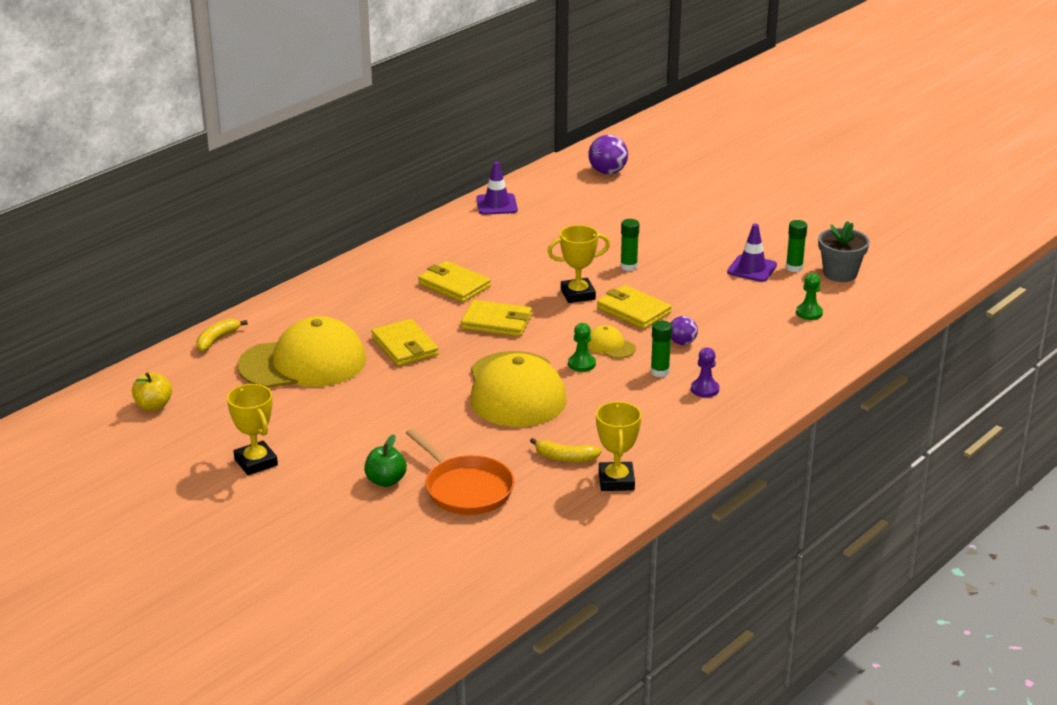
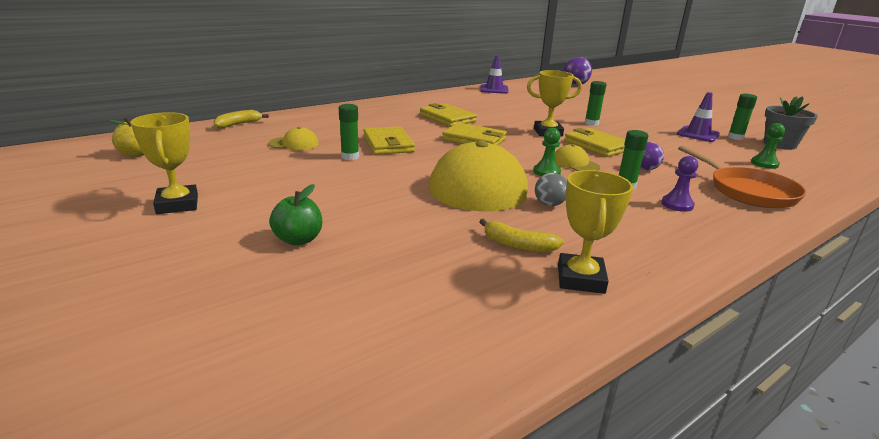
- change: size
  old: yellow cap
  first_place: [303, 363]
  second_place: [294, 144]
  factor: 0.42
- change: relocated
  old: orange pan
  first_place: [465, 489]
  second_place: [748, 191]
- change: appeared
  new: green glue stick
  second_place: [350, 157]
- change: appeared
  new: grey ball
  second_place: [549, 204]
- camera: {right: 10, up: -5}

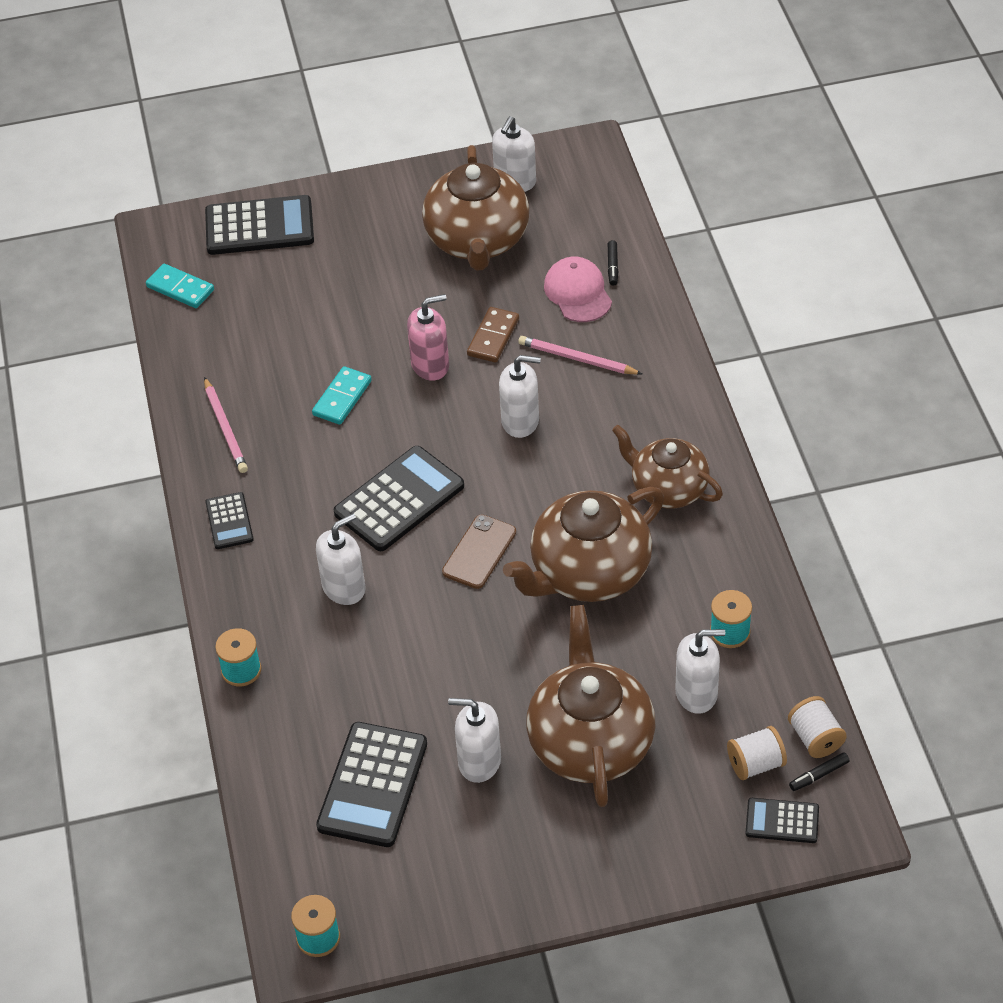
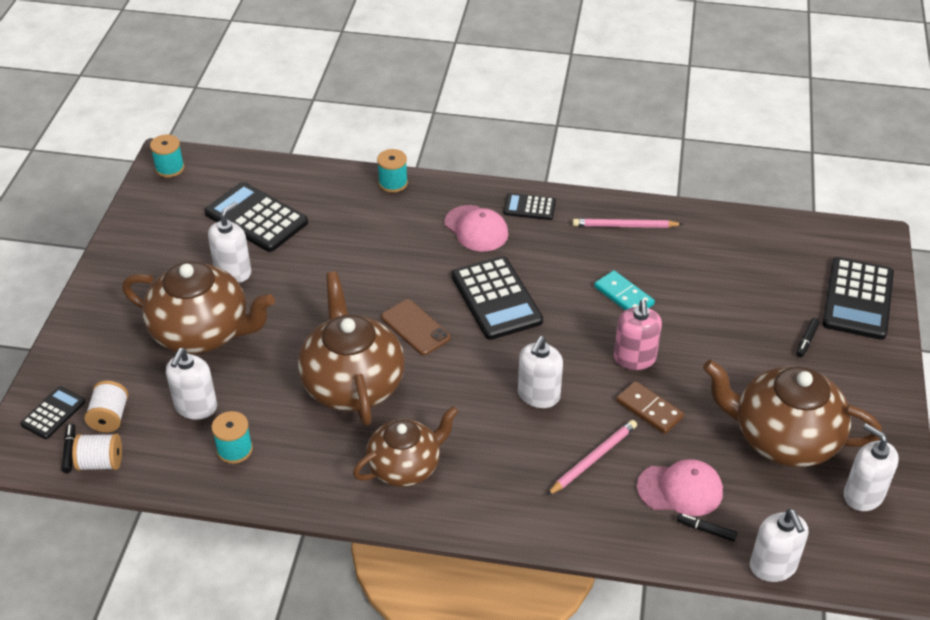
- change: missing
  old: turquoise domino
  first_place: [180, 288]
- change: relocated
  old: white soap dispenser
  first_place: [344, 588]
  second_place: [773, 566]
- change: appeared
  new: pink cap
  second_place: [476, 229]
- change: appeared
  new: black marker
  second_place: [806, 340]
- camera: {right: 110, up: -5}

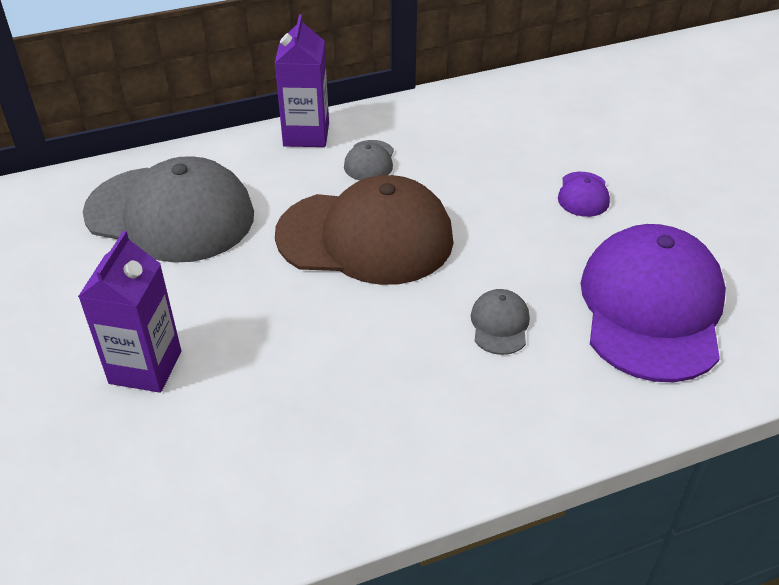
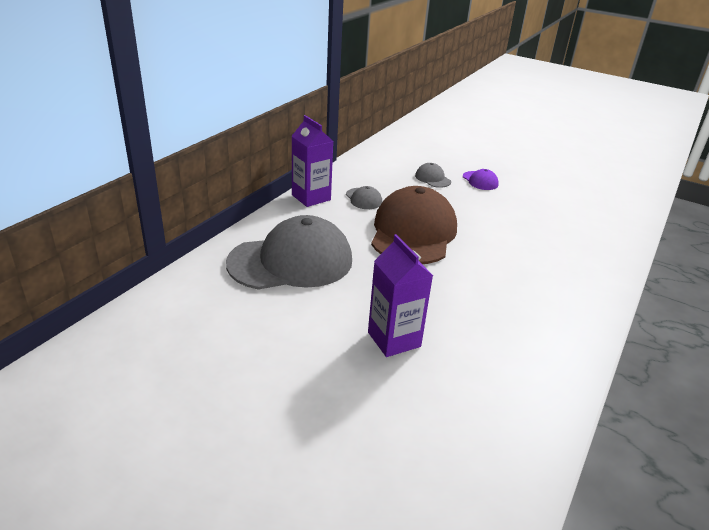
- change: spun
  old: brown cap
  first_place: [365, 237]
  second_place: [413, 232]
  degrees: -45
- change: relocated
  old: grey cap
  first_place: [500, 324]
  second_place: [432, 178]
- change: missing
  old: purple cap
  first_place: [651, 308]
- camera: {right: -40, up: -10}

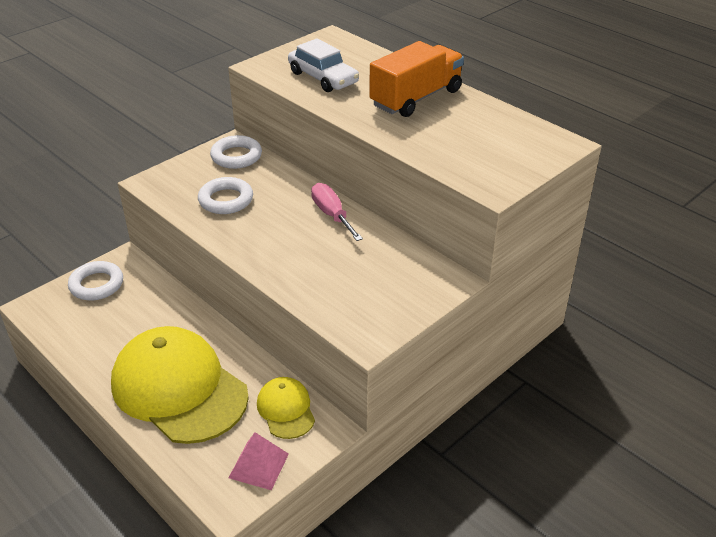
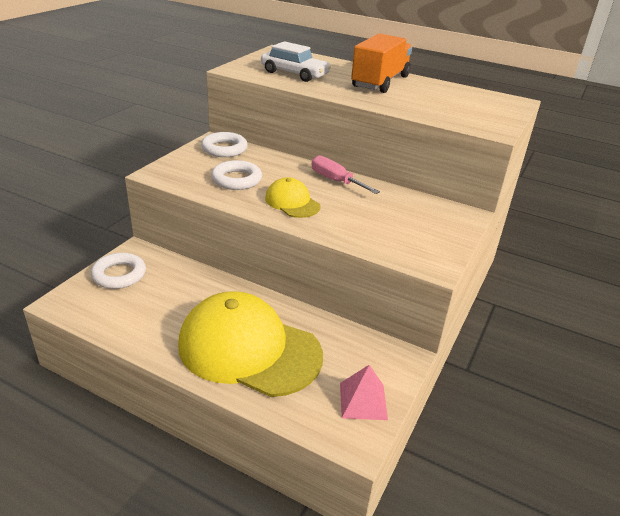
- change: relocated
  old: yellow cap
  first_place: [286, 409]
  second_place: [292, 202]
- camera: {right: -20, up: -5}

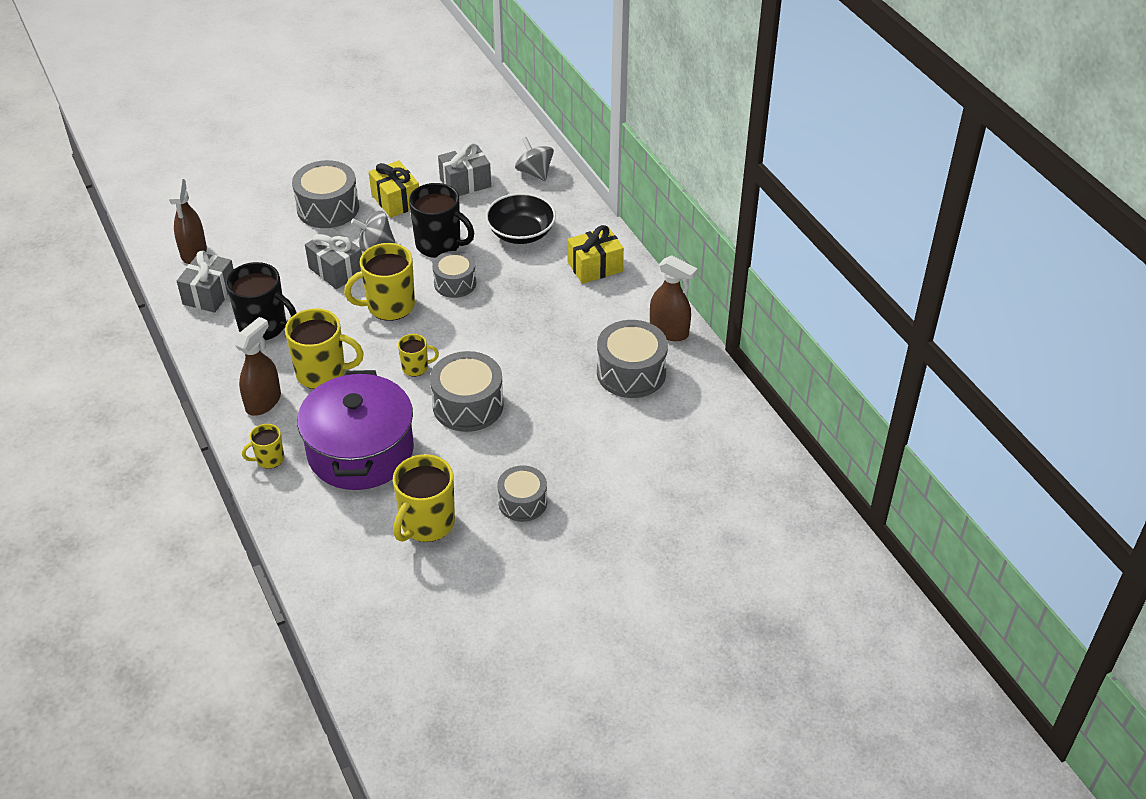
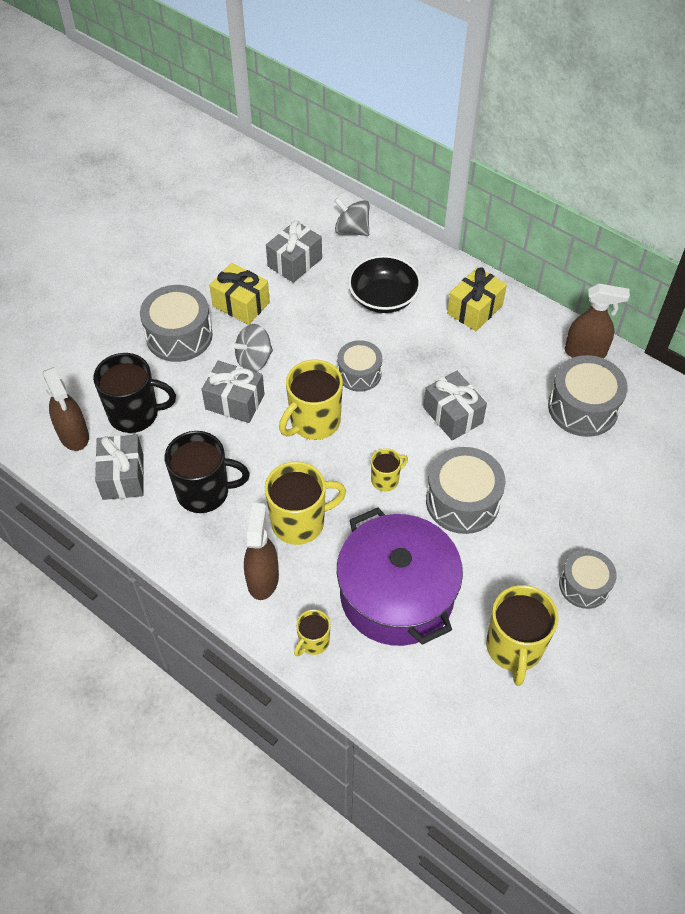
- change: relocated
  old: black mug
  first_place: [439, 244]
  second_place: [135, 414]
- change: appeared
  new: grey gift
  second_place: [453, 415]
- camera: {right: -25, up: 10}

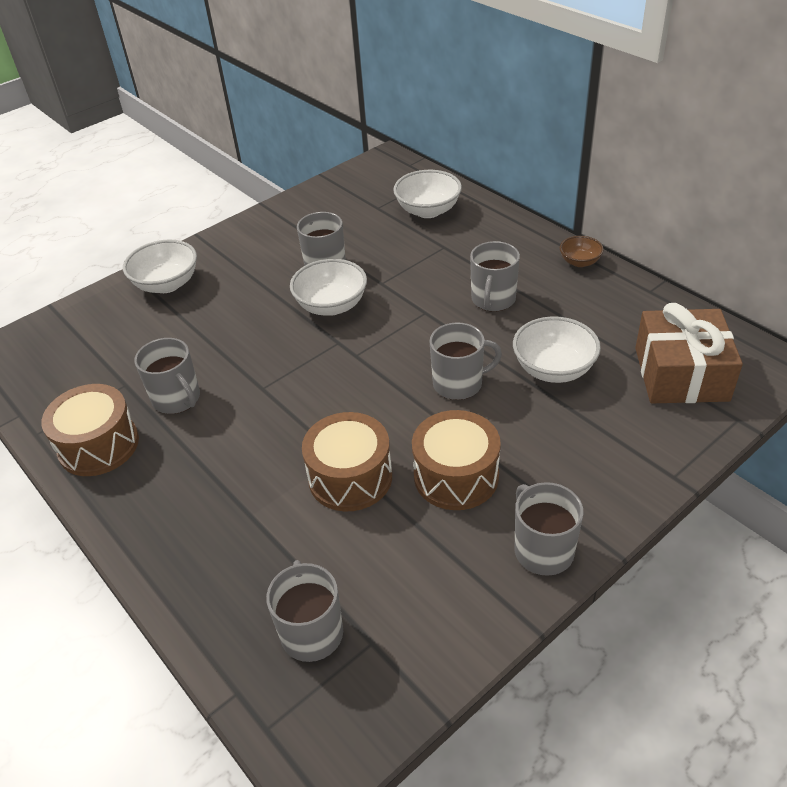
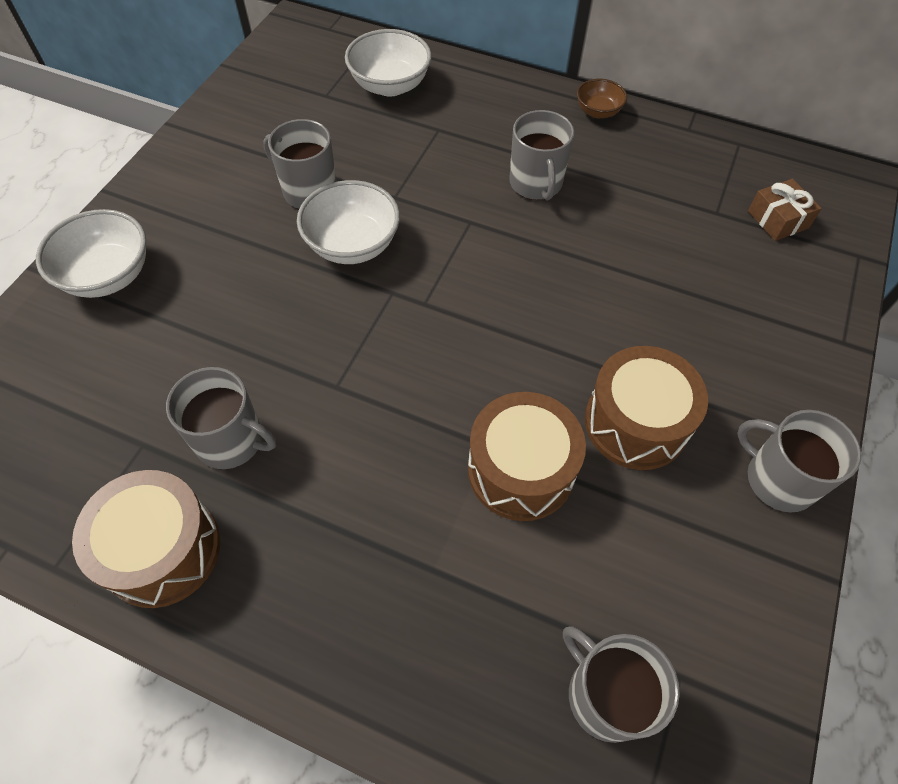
- change: missing
  old: grey mug
  first_place: [459, 383]
- change: missing
  old: white bowl
  first_place: [553, 369]
- change: size
  old: brown gift
  first_place: [681, 374]
  second_place: [778, 219]
  factor: 0.5
- camera: {right: -30, up: 15}

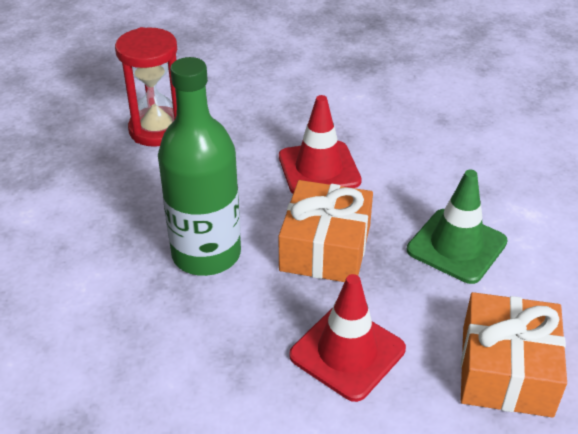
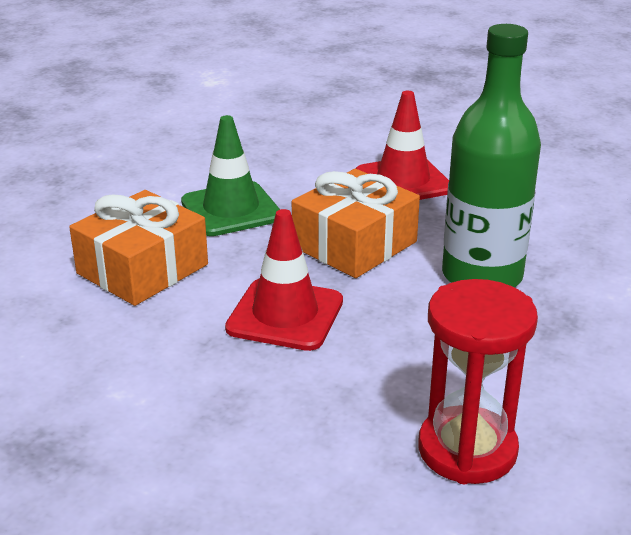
- change: relocated
  old: orange gift
  first_place: [506, 370]
  second_place: [142, 269]
- camera: {right: -150, up: -10}

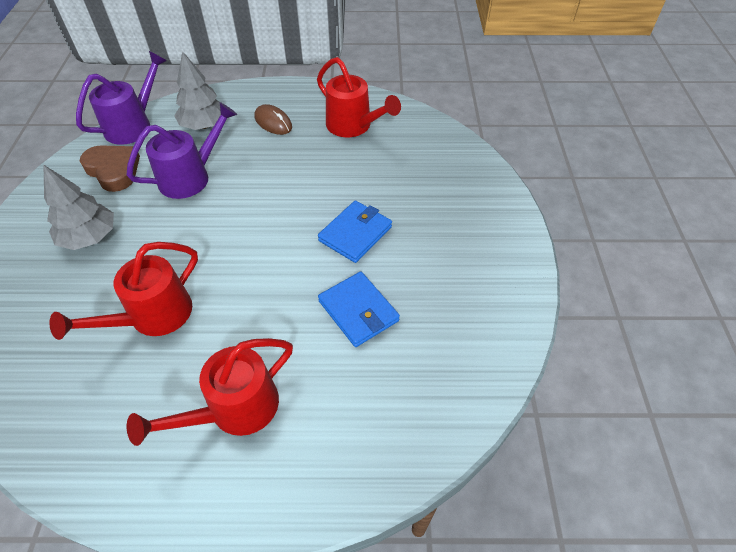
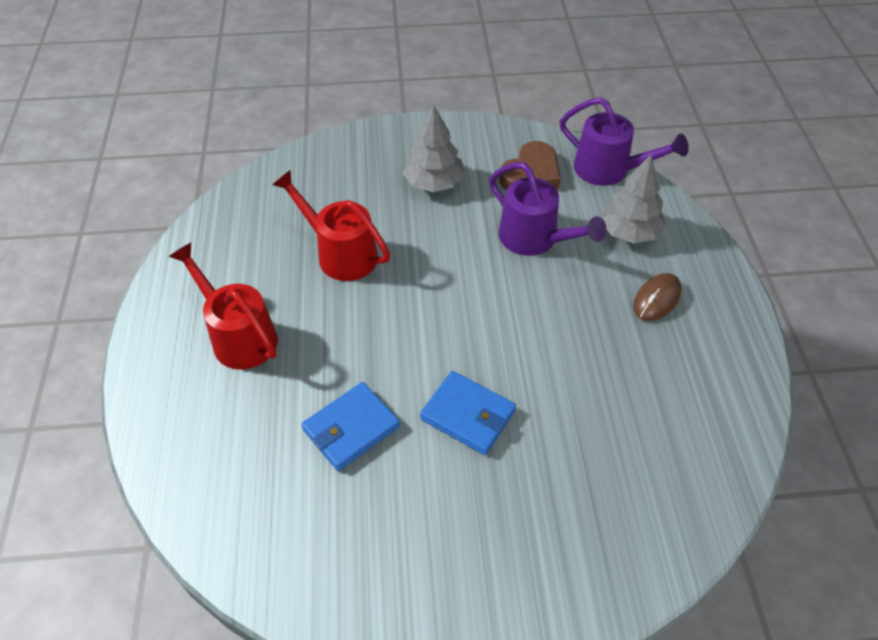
- change: missing
  old: red watering can
  first_place: [354, 126]
- camera: {right: 85, up: 0}

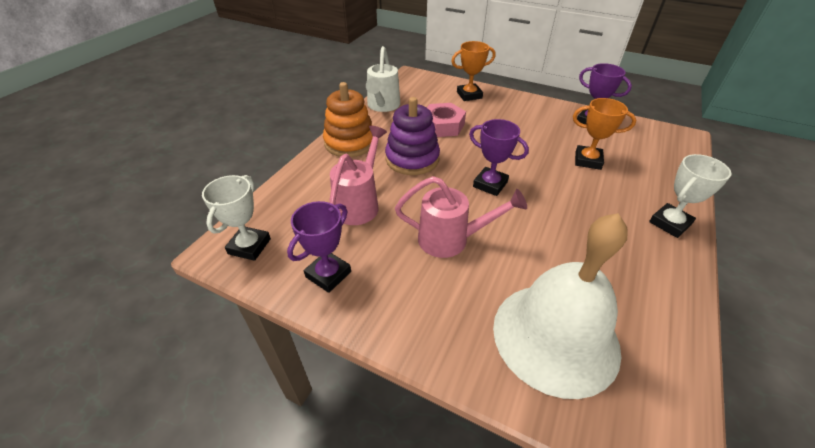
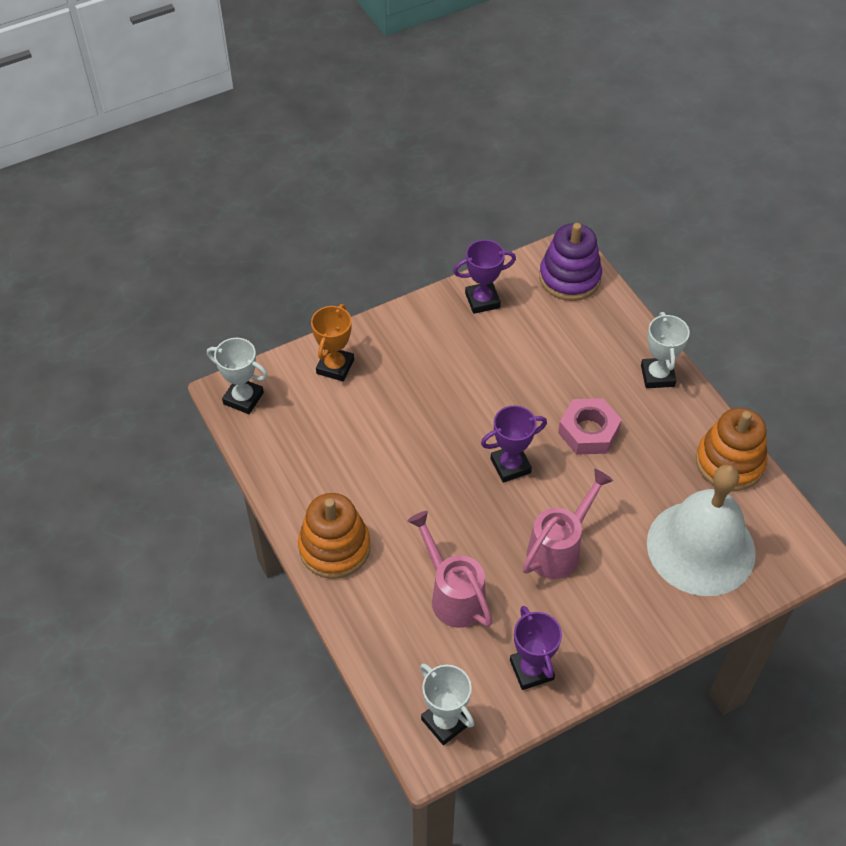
- change: missing
  old: white watering can
  first_place: [382, 106]
- change: relocated
  old: purple stacking toy
  first_place: [412, 159]
  second_place: [569, 278]
- change: relocated
  old: pink nut
  first_place: [443, 125]
  second_place: [588, 431]
- change: missing
  old: orange trophy
  first_place: [587, 160]
- change: appeared
  new: white trophy
  second_place: [243, 398]
- change: appeared
  new: orange stacking toy
  second_place: [729, 462]
- camera: {right: -55, up: 10}

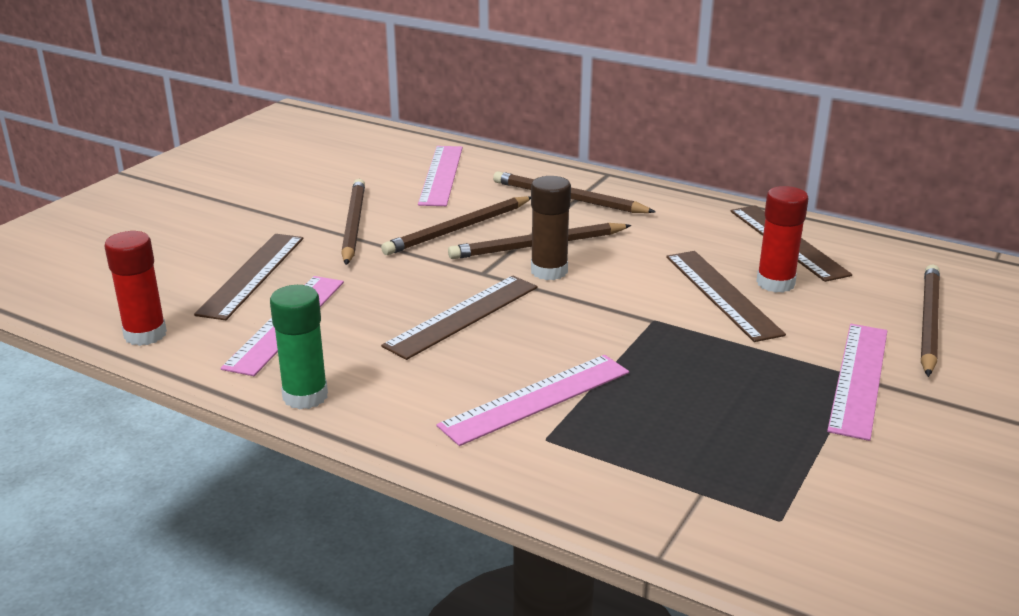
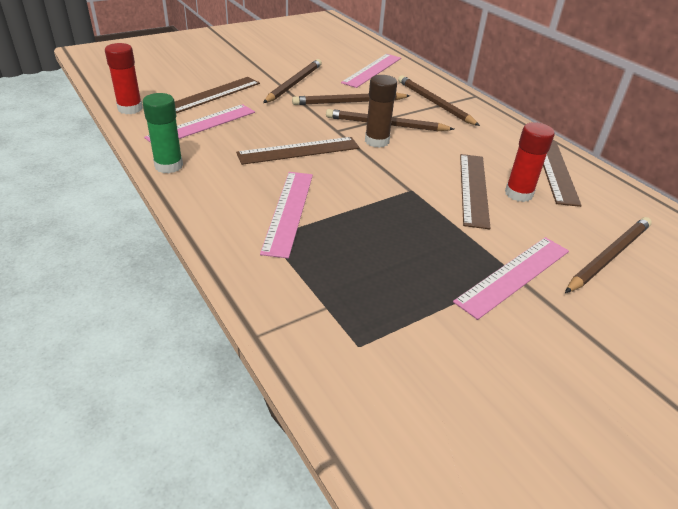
- change: spun
  old: pink ruler
  first_place: [536, 398]
  second_place: [288, 211]
  degrees: -75
- camera: {right: 25, up: 10}

